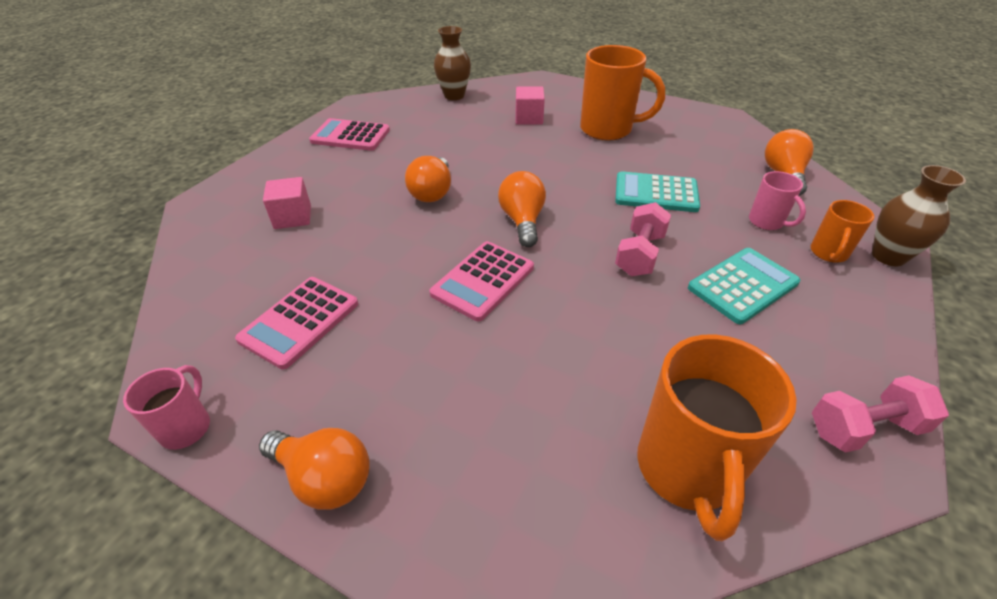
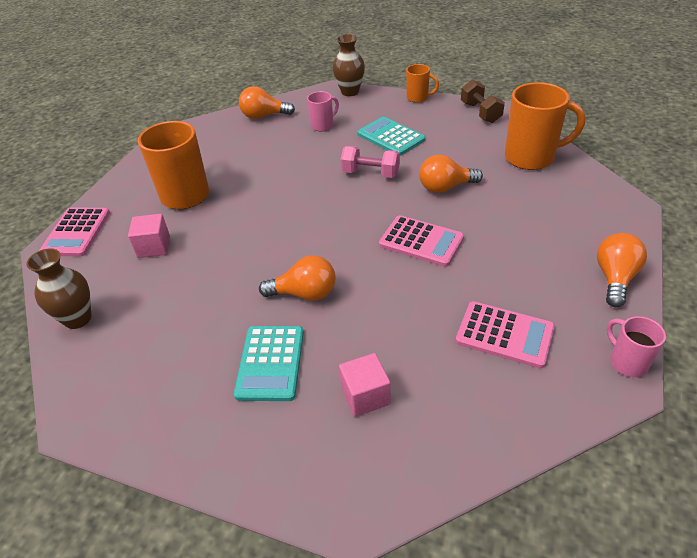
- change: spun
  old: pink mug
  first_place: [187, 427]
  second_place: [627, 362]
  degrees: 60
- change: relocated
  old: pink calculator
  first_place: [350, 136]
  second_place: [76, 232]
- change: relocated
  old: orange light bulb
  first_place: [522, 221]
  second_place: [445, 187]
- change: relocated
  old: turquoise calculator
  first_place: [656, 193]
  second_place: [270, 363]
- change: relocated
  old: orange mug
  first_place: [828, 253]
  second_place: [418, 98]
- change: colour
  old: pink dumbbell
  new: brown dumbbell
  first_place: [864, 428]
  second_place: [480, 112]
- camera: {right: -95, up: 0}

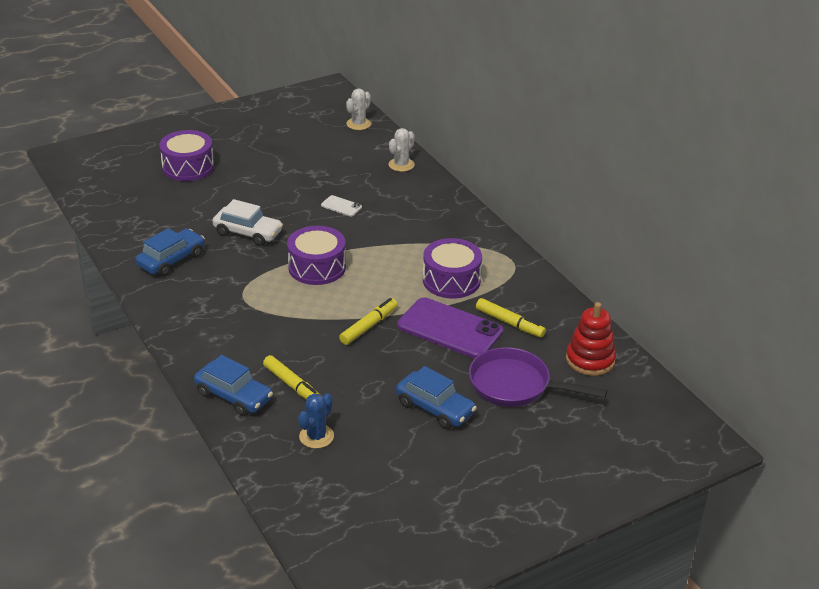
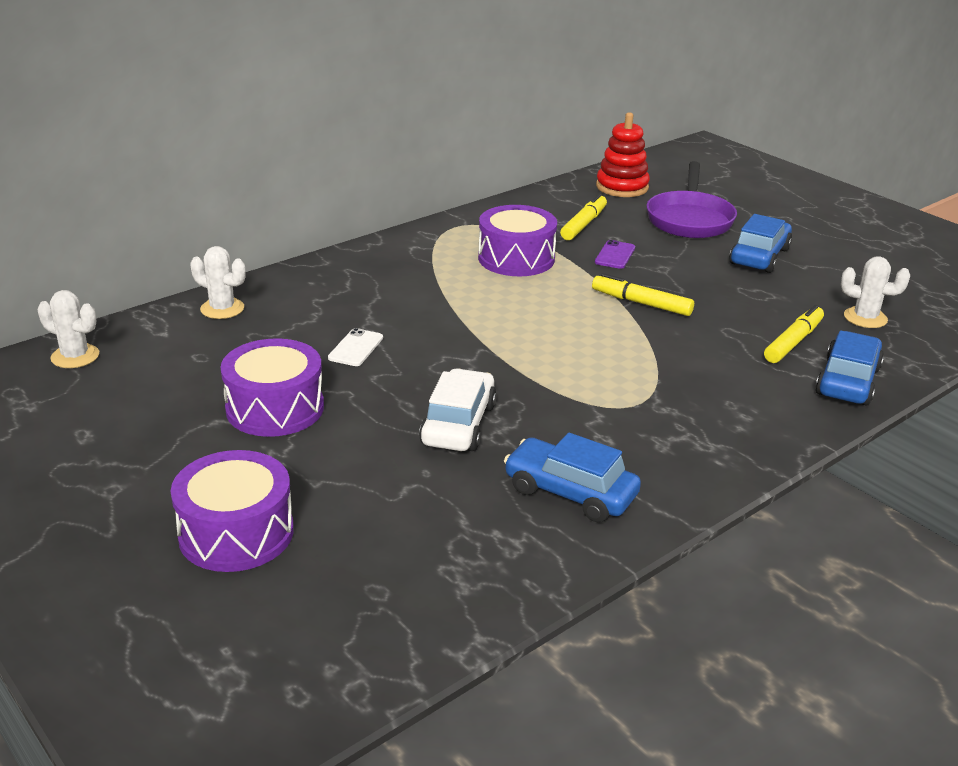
- change: relocated
  old: purple drum
  first_place: [317, 267]
  second_place: [275, 408]
- change: colour
  old: blue cactus
  new: white cactus
  first_place: [316, 436]
  second_place: [865, 318]
- change: size
  old: purple phone
  first_place: [450, 329]
  second_place: [615, 255]
  factor: 0.44
- camera: {right: -100, up: -5}

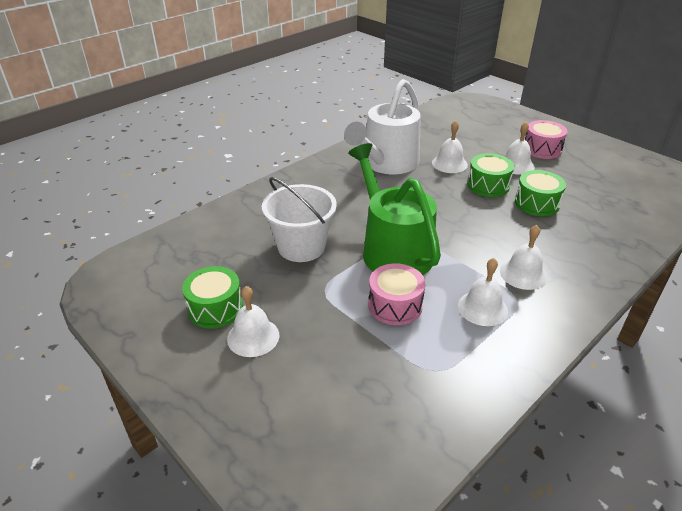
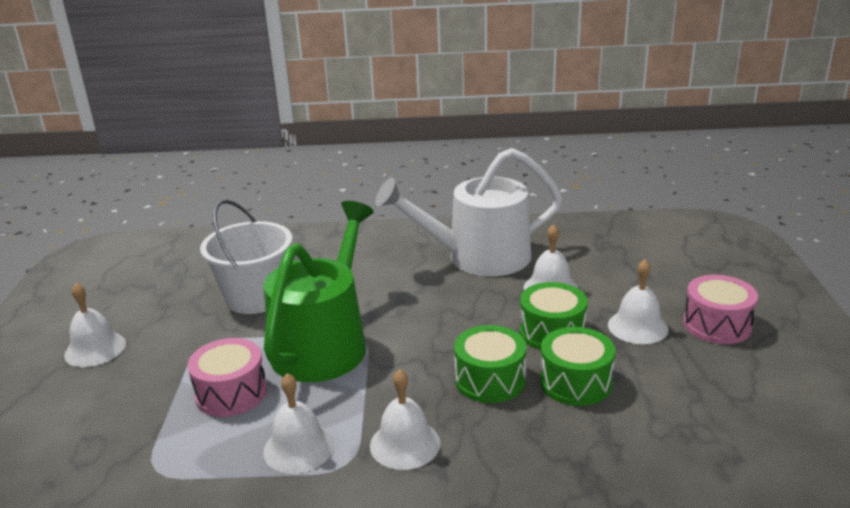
- change: relocated
  old: green drum
  first_place: [215, 308]
  second_place: [490, 380]
- camera: {right: 45, up: -10}

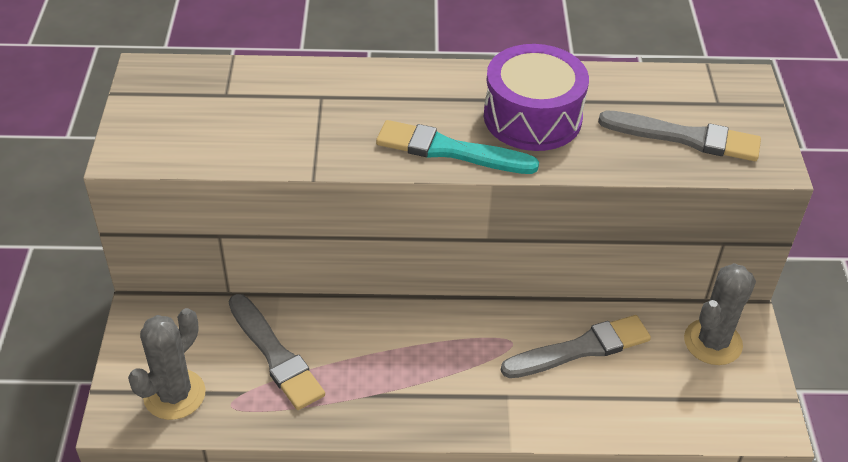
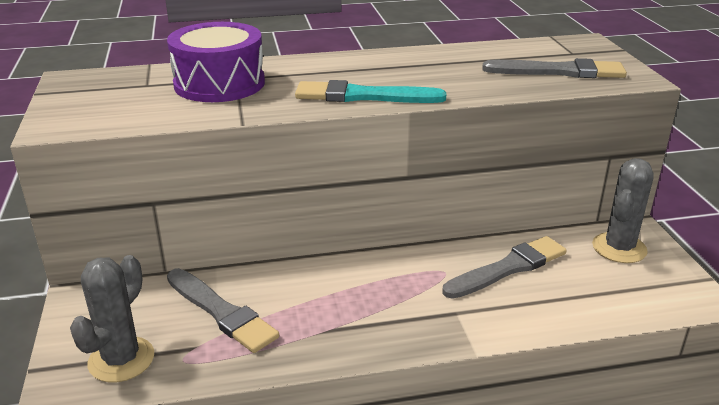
- change: relocated
  old: purple drum
  first_place: [532, 117]
  second_place: [219, 84]
- camera: {right: -10, up: -15}

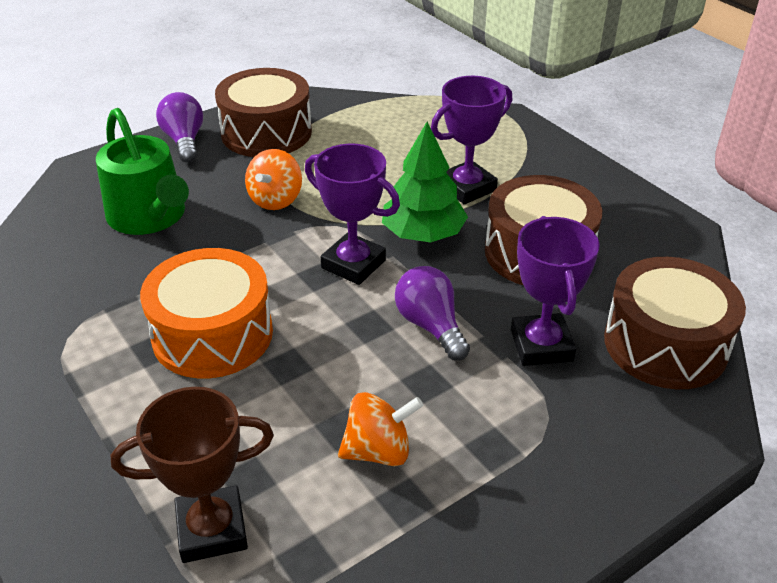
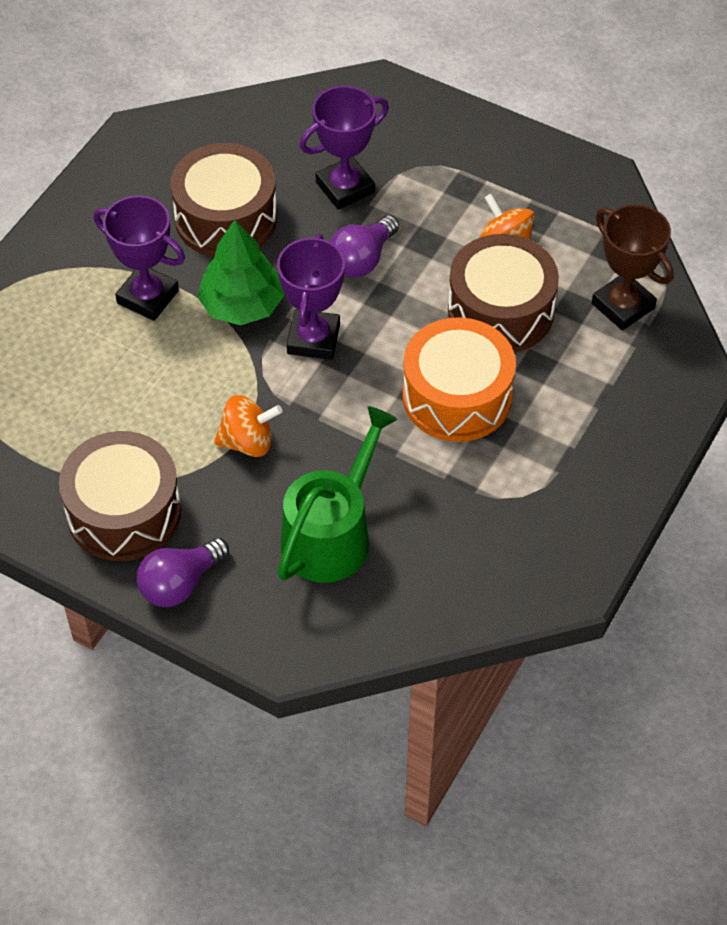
- change: relocated
  old: brown drum
  first_place: [665, 344]
  second_place: [500, 311]
- camera: {right: -115, up: 15}

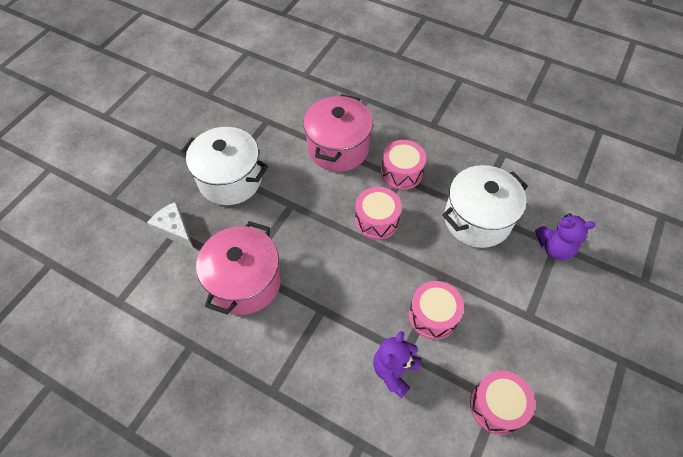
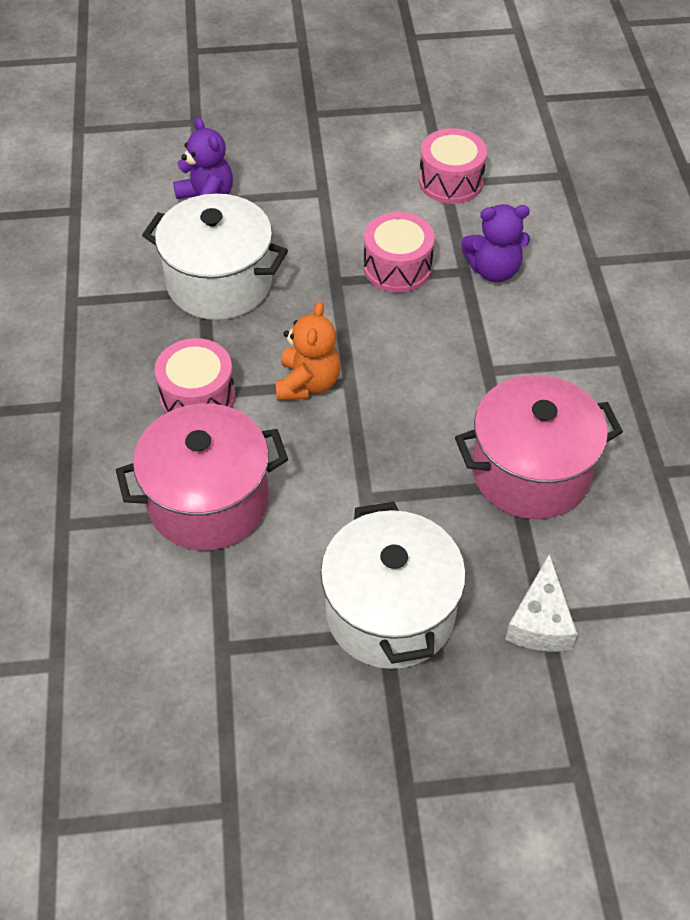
- change: exchanged
  old: pink drum
  new: orange teddy bear
  first_place: [376, 220]
  second_place: [308, 383]
- camera: {right: -125, up: -5}

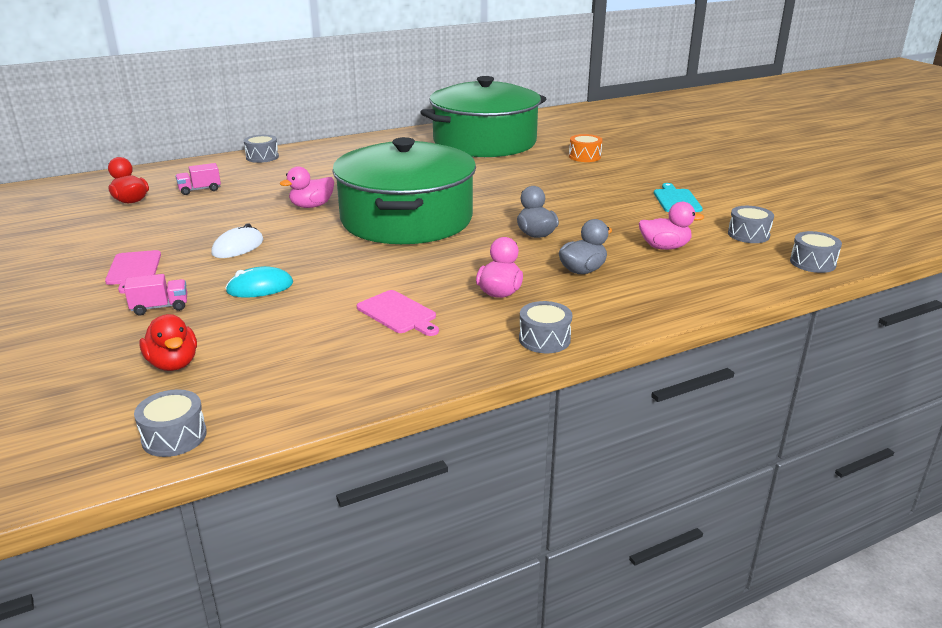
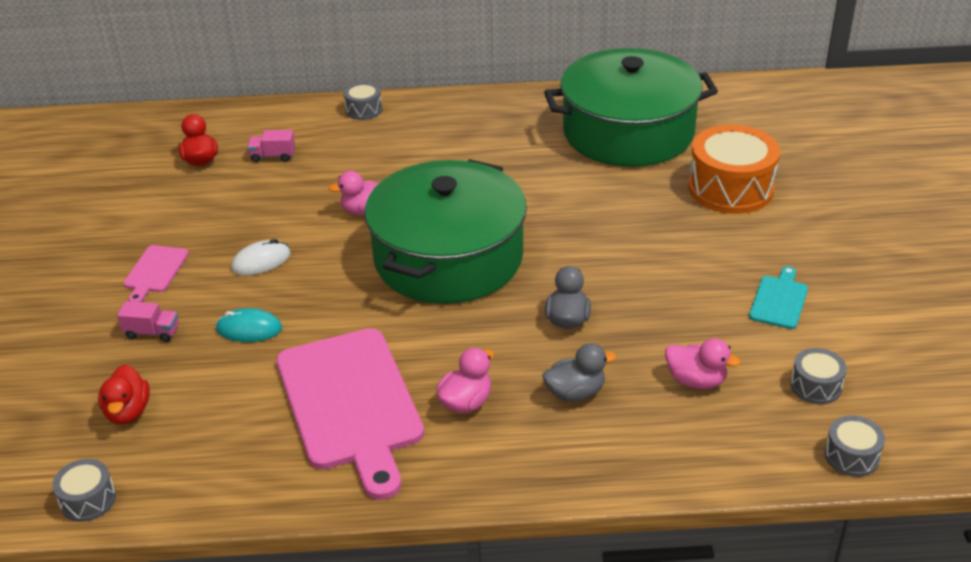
- change: size
  old: pink cutting board
  first_place: [398, 313]
  second_place: [350, 404]
  factor: 2.25
- change: missing
  old: grey drum
  first_place: [544, 339]
- change: size
  old: orange drum
  first_place: [584, 156]
  second_place: [730, 188]
  factor: 2.05
- camera: {right: 25, up: 10}

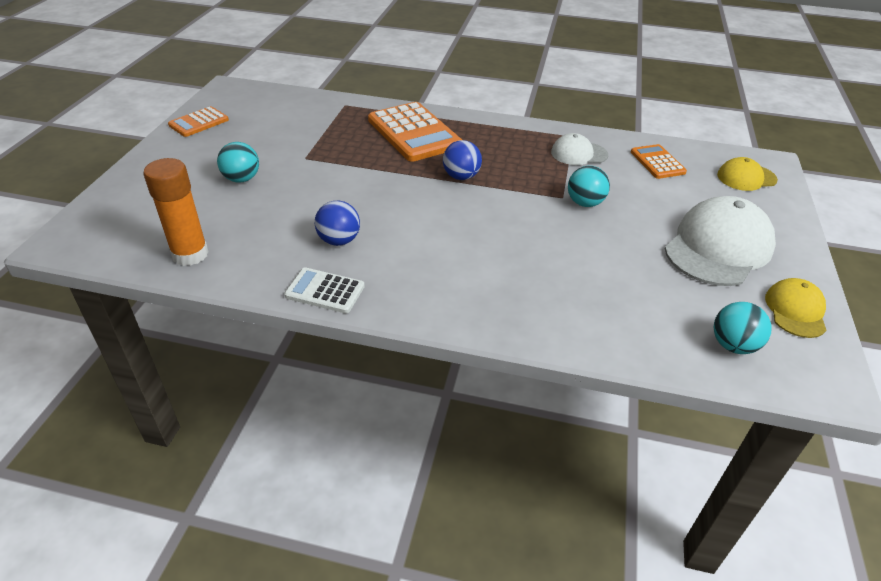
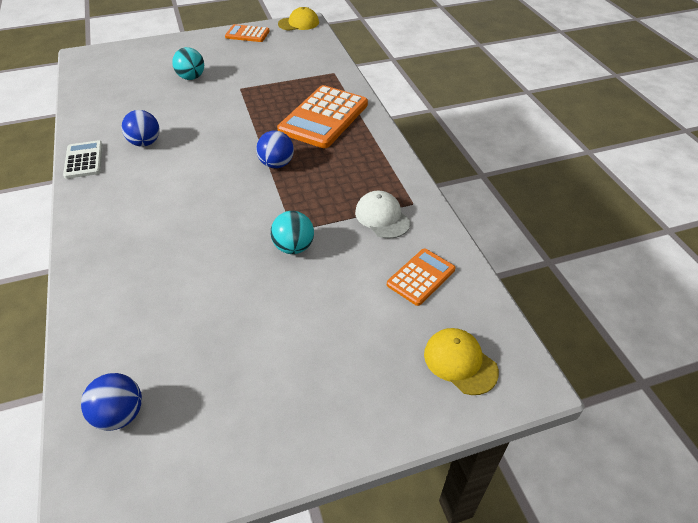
- change: missing
  old: orange glue stick
  first_place: [190, 254]
- change: missing
  old: white cap
  first_place: [718, 247]
- change: colour
  old: turquoise ball
  new: blue ball
  first_place: [733, 345]
  second_place: [120, 414]
- change: relocated
  old: yellow cap
  first_place: [795, 310]
  second_place: [298, 23]
- camera: {right: 60, up: 5}

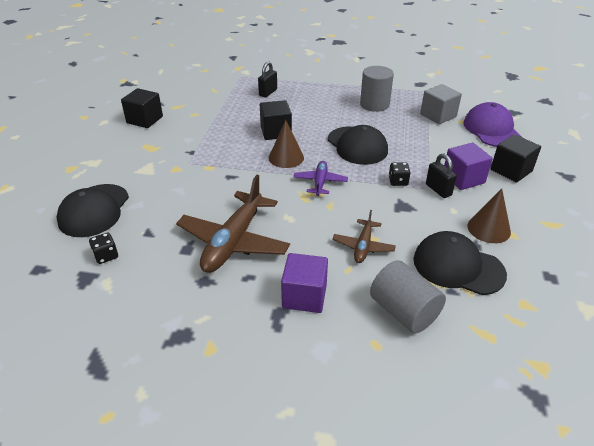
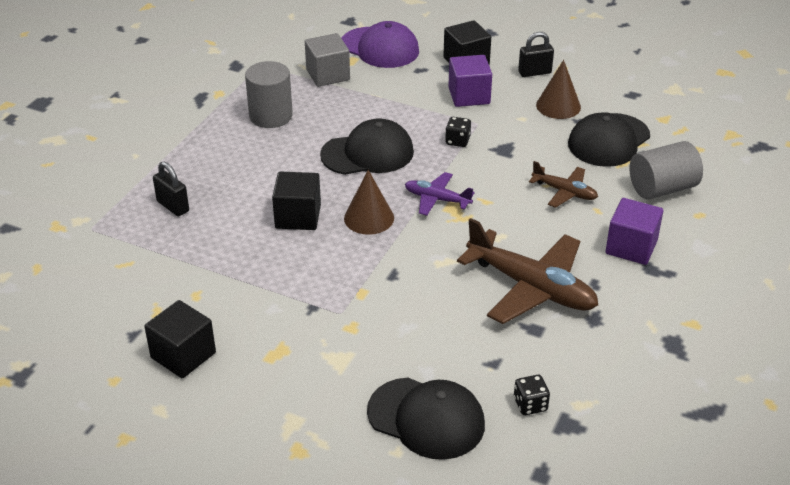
- change: relocated
  old: black padlock
  first_place: [438, 190]
  second_place: [534, 72]
- change: spun
  old: purple cap
  first_place: [491, 129]
  second_place: [380, 48]
  degrees: -150
- camera: {right: -75, up: 0}

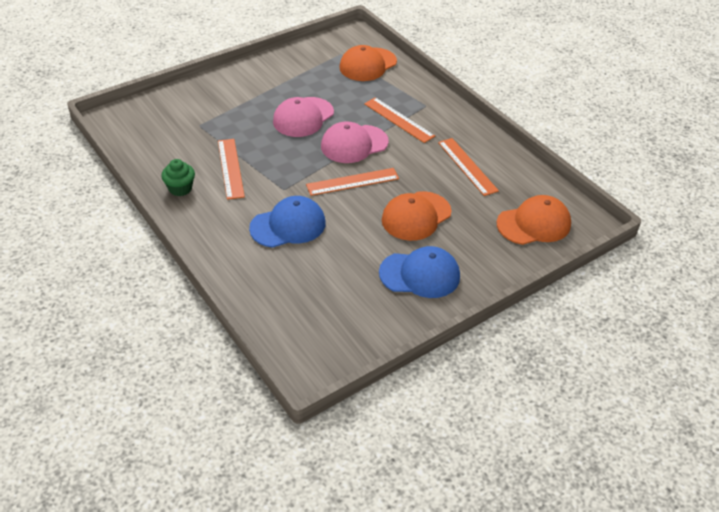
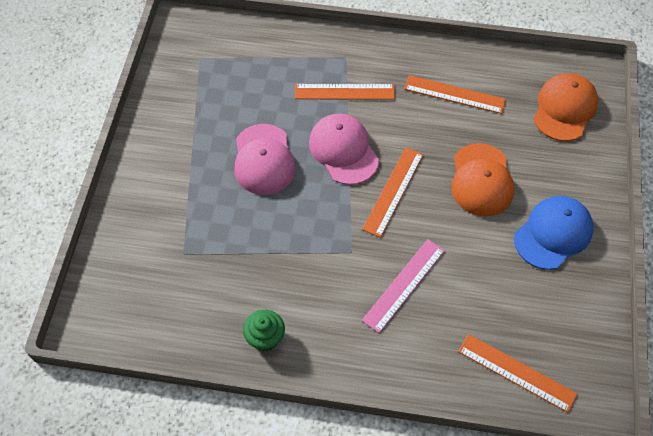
- change: relocated
  old: orange ruler
  first_place: [230, 168]
  second_place: [516, 372]
- change: exchanged
  old: blue cap
  new: pink ruler
  first_place: [288, 225]
  second_place: [404, 285]
- change: spun
  old: pink cap
  first_place: [354, 144]
  second_place: [343, 150]
  degrees: 135
- change: missing
  old: orange cap
  first_place: [368, 65]
- camera: {right: -45, up: 15}

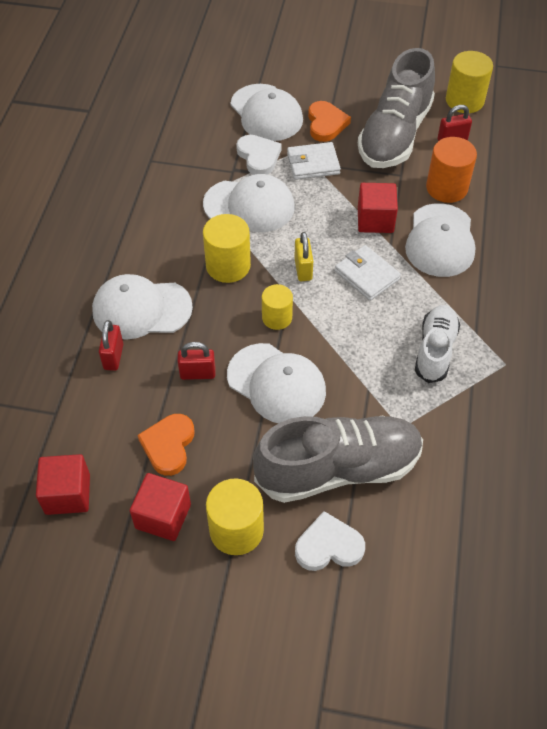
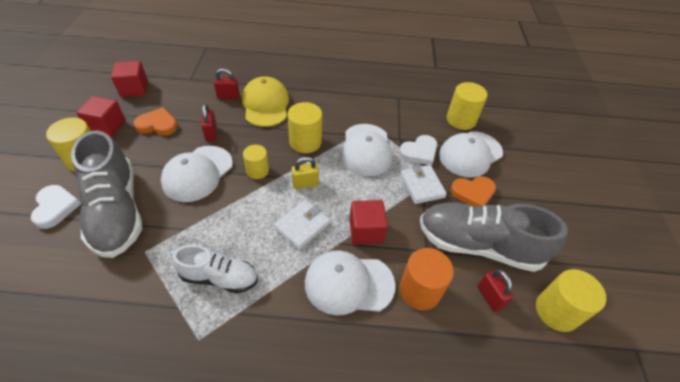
- change: colour
  old: white cap
  new: yellow cap
  first_place: [141, 309]
  second_place: [265, 104]
- change: appeared
  new: yellow cylinder
  second_place: [461, 120]
- camera: {right: 80, up: -5}

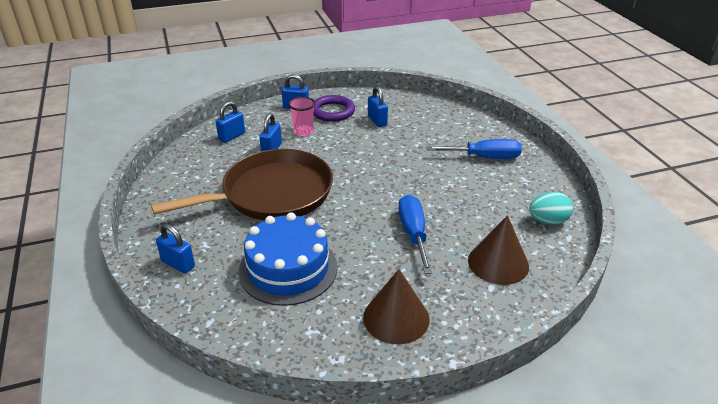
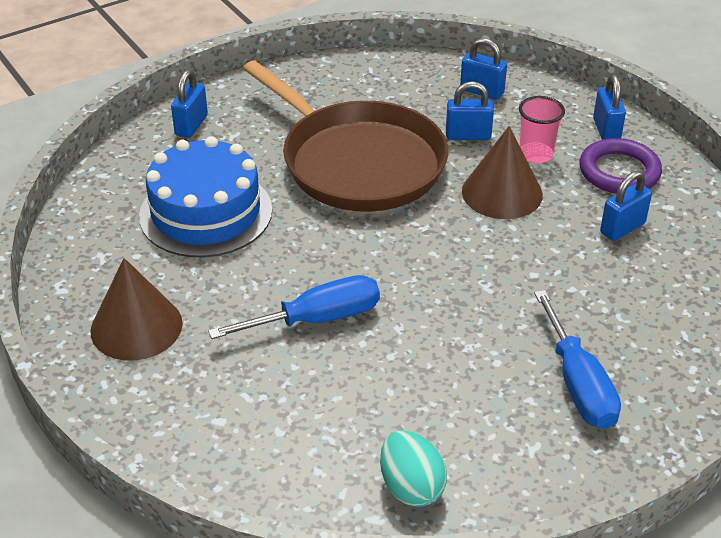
- change: relocated
  old: brown cone
  first_place: [498, 263]
  second_place: [502, 193]
- camera: {right: 75, up: 5}

